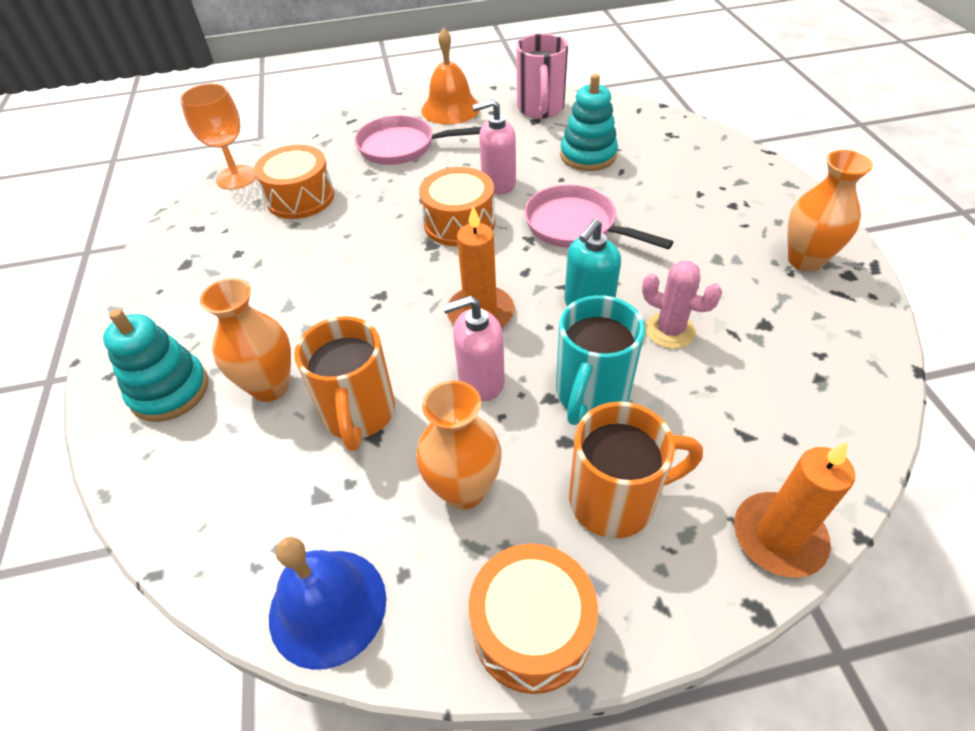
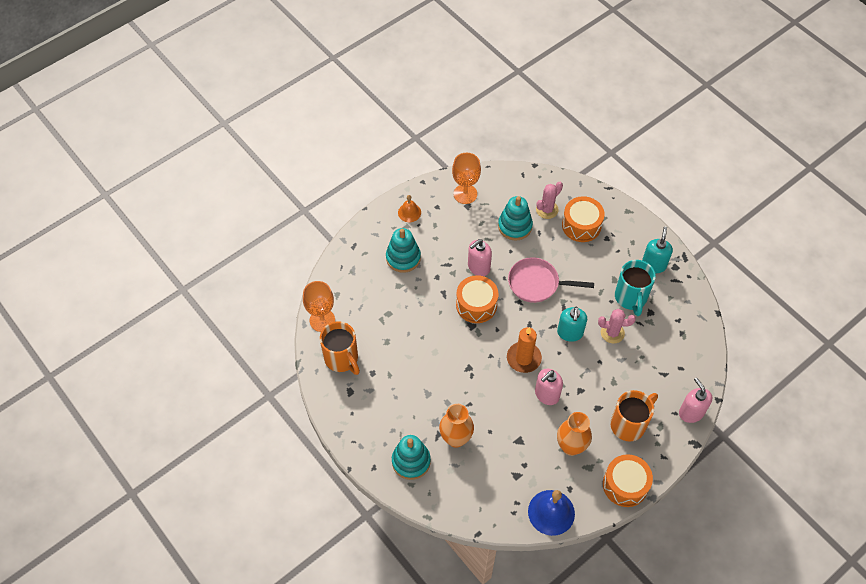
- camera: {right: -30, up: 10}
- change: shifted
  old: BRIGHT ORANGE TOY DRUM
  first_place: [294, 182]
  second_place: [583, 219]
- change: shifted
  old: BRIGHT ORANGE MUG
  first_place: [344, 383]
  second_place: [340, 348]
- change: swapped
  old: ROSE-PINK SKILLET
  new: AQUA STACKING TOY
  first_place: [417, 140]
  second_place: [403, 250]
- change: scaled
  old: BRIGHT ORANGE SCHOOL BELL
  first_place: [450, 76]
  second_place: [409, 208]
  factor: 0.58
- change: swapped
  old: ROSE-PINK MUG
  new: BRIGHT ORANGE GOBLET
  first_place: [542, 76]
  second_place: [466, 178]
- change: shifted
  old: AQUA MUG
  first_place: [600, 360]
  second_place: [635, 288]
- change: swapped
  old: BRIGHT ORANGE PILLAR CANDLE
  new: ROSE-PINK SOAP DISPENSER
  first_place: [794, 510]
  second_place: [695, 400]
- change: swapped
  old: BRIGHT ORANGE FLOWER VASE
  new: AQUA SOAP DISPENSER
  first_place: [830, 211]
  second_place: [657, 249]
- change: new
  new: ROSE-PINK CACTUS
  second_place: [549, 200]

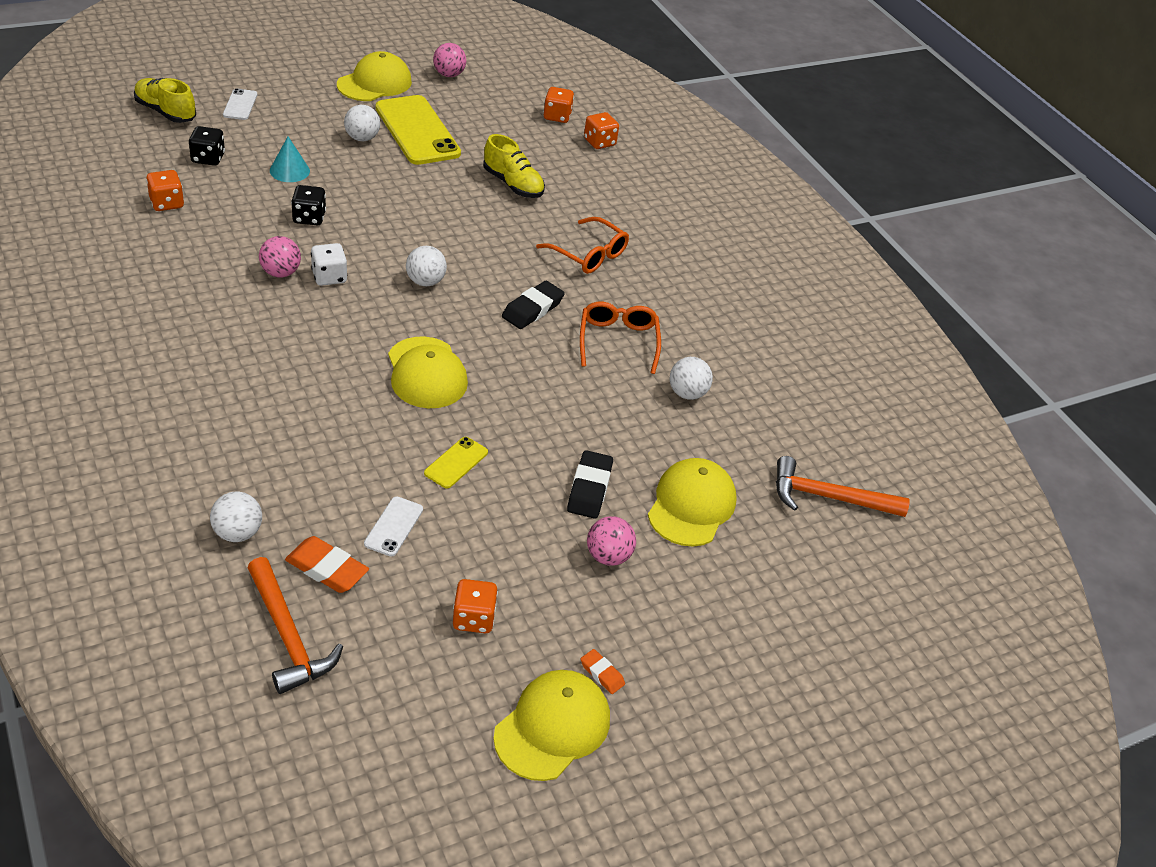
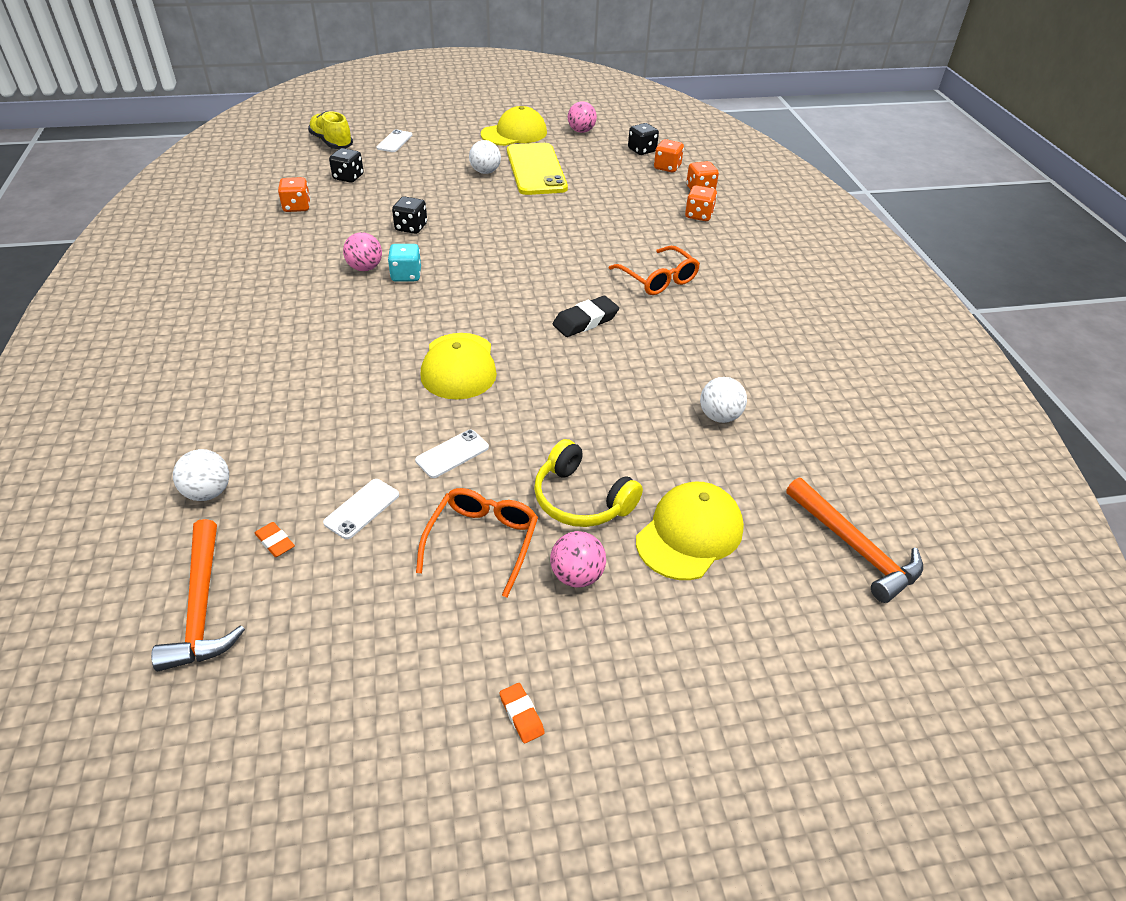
- camera: {right: 20, up: 0}
- change: gone
  old: AQUA CONE
  first_place: [290, 159]
- change: scaled
  old: BRIGHT ORANGE ERASER
  first_place: [327, 564]
  second_place: [275, 539]
  factor: 0.56
- change: repainted
  old: SNOW-WHITE DICE
  new: AQUA DICE
  first_place: [329, 264]
  second_place: [404, 263]
- change: gone
  old: SNOW-WHITE BALL
  first_place: [426, 266]
- change: repainted
  old: GOLDEN PHONE
  new: SNOW-WHITE PHONE
  first_place: [456, 463]
  second_place: [452, 454]
- change: shifted
  old: BRIGHT ORANGE DICE
  first_place: [475, 606]
  second_place: [701, 203]
- change: gone
  old: GOLDEN SHOE
  first_place: [514, 166]
- change: gone
  old: GOLDEN PEAKED CAP
  first_place: [551, 725]
- change: swapped
  old: JET-BLACK ERASER
  new: GOLDEN HEADSET
  first_place: [590, 484]
  second_place: [588, 483]
- change: shifted
  old: BRIGHT ORANGE GLASSES
  first_place: [620, 338]
  second_place: [477, 543]
- change: rotated
  old: BRIGHT ORANGE CARPENTER'S HAMMER
  first_place: [843, 486]
  second_place: [854, 540]
  degrees: -150
- change: new
  new: JET-BLACK DICE
  second_place: [643, 139]

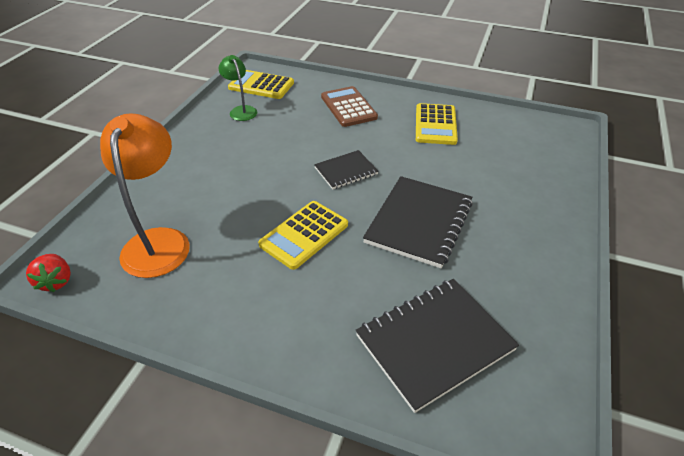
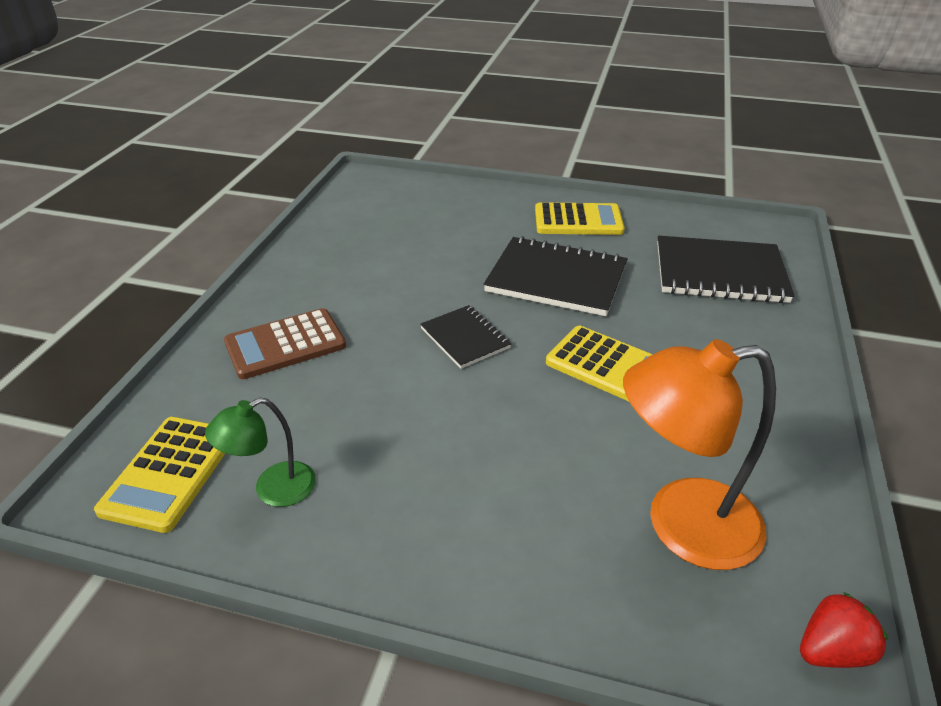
- camera: {right: -95, up: -5}
- change: rotated
  old: JET-BLACK NOTEPAD
  first_place: [437, 346]
  second_place: [725, 269]
  degrees: -45
- change: shifted
  old: GOLDEN CALCULATOR
  first_place: [437, 124]
  second_place: [580, 218]

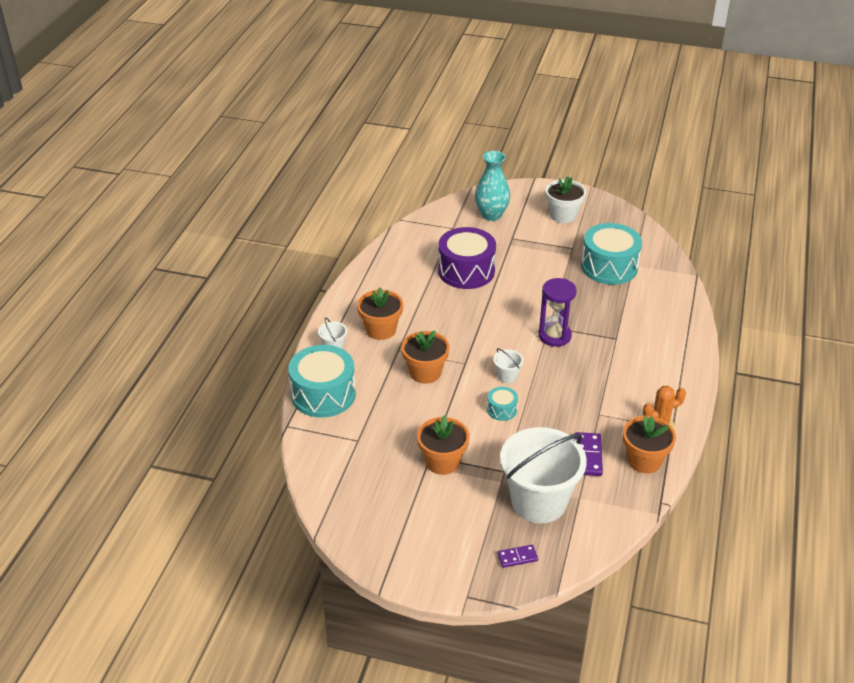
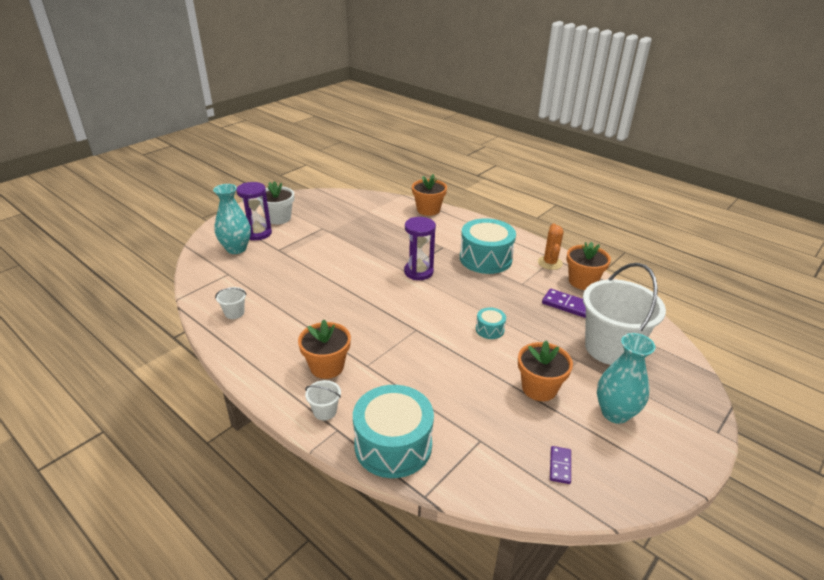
- camera: {right: -65, up: -5}
- change: shifted
  old: BRIGHT ORANGE FLOWER POT
  first_place: [425, 357]
  second_place: [429, 195]
- change: gone
  old: PURPLE TOY DRUM
  first_place: [467, 258]
- change: shifted
  old: SNOW-WHITE PAIL
  first_place: [508, 365]
  second_place: [231, 303]
- change: shifted
  old: PURPLE DOMINO
  first_place: [517, 556]
  second_place: [560, 465]
- change: shifted
  old: AQUA TOY DRUM
  first_place: [611, 254]
  second_place: [488, 246]
- change: new
  new: PURPLE SAND TIMER
  second_place: [254, 211]
- change: new
  new: AQUA FLOWER VASE
  second_place: [626, 378]

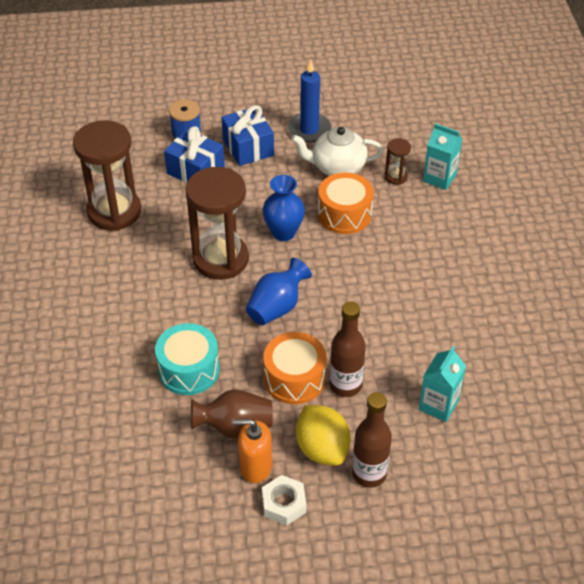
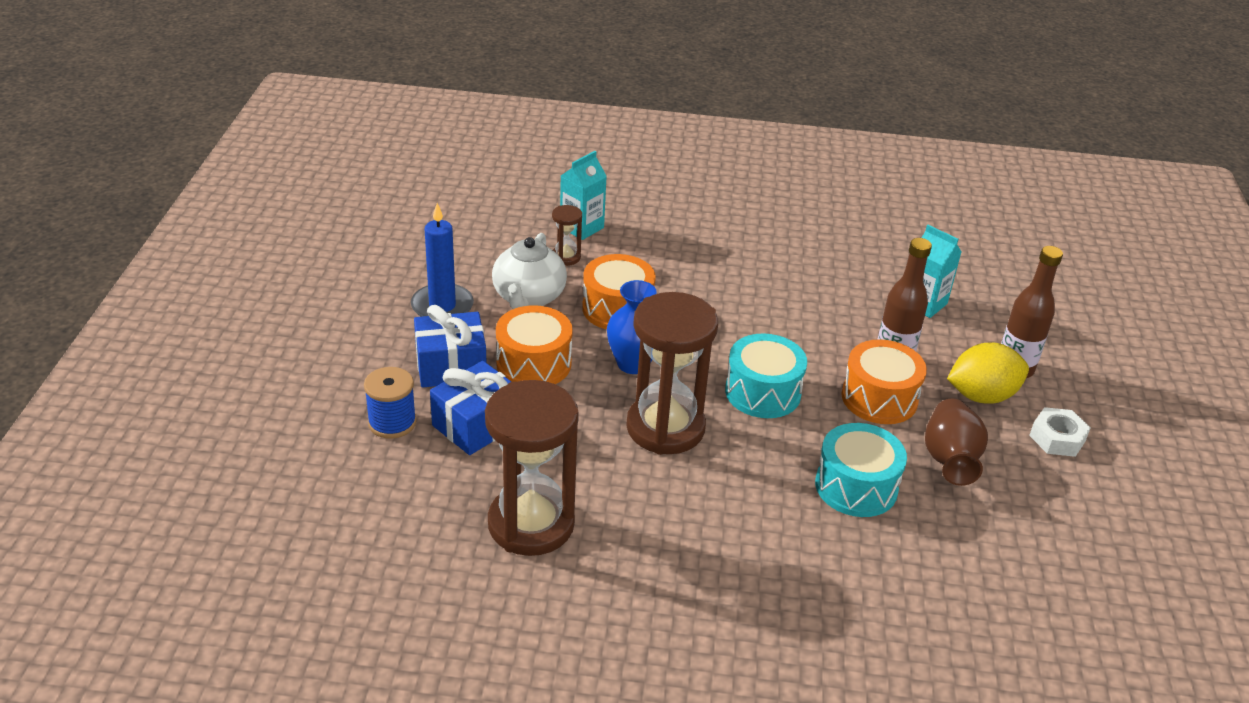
- camera: {right: -80, up: -10}
- change: gone
  old: BRIGHT ORANGE SOAP DISPENSER
  first_place: [252, 451]
- change: swapped
  old: COBALT FLOWER VASE
  new: AQUA TOY DRUM
  first_place: [279, 291]
  second_place: [766, 375]
- change: new
  new: BRIGHT ORANGE TOY DRUM
  second_place: [534, 344]

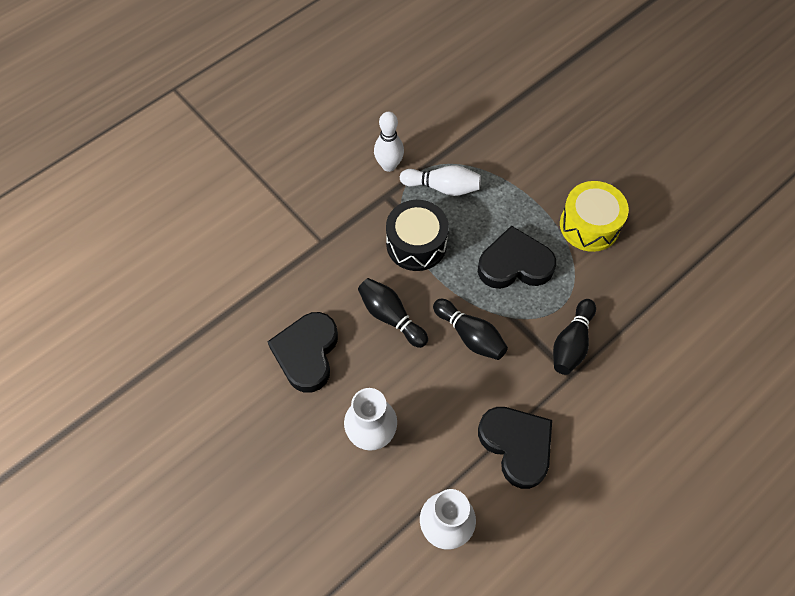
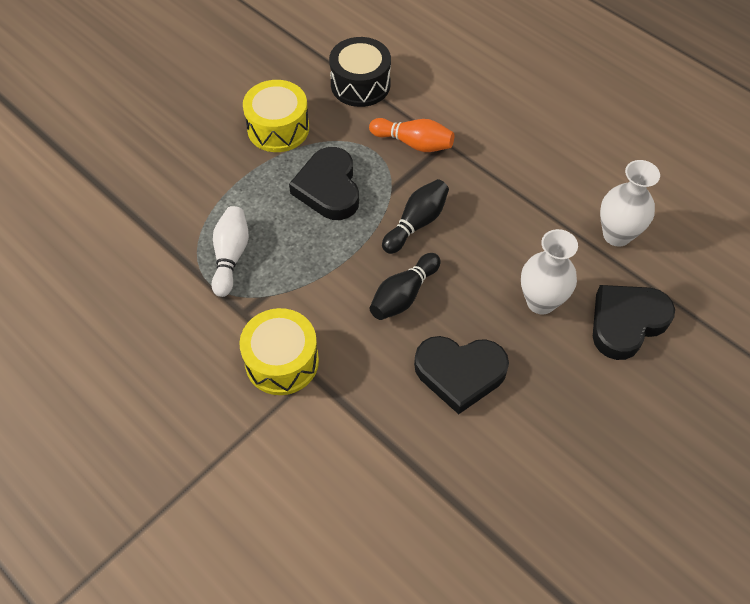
- camera: {right: -95, up: -5}
- change: gone
  old: SNOW-WHITE BOWLING PIN
  first_place: [389, 142]
- change: shifted
  old: JET-BLACK TOY DRUM
  first_place: [417, 235]
  second_place: [360, 72]
- change: shifted
  old: JET-BLACK HEART
  first_place: [515, 448]
  second_place: [634, 322]
- change: repainted
  old: JET-BLACK BOWLING PIN
  new: BRIGHT ORANGE BOWLING PIN
  first_place: [574, 337]
  second_place: [411, 135]
- change: new
  new: GOLDEN TOY DRUM
  second_place: [279, 351]

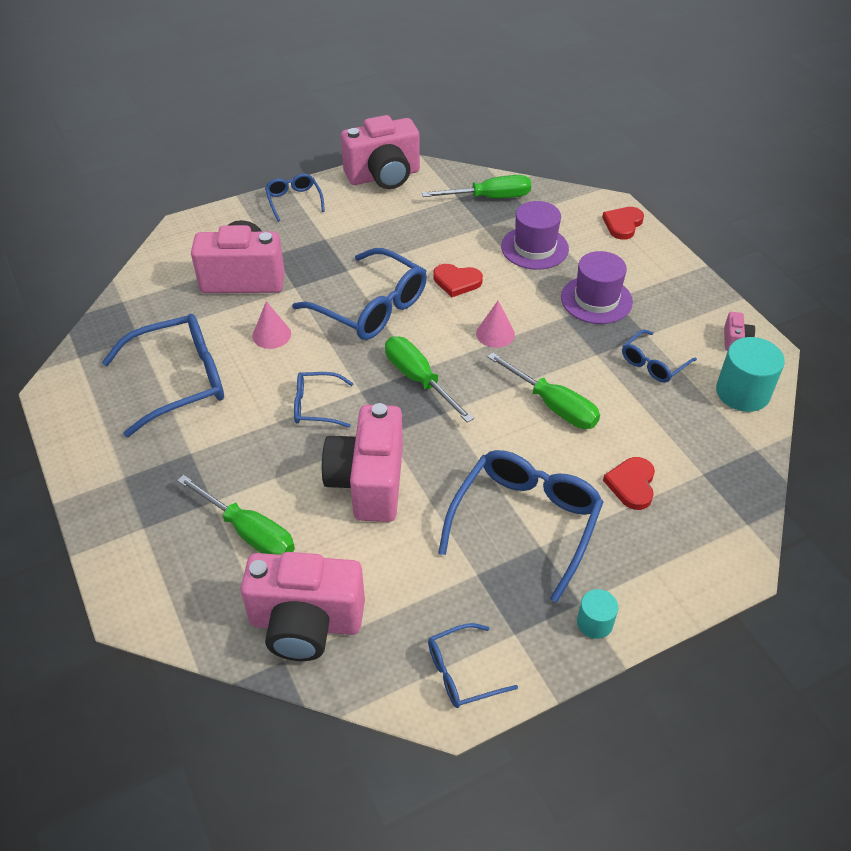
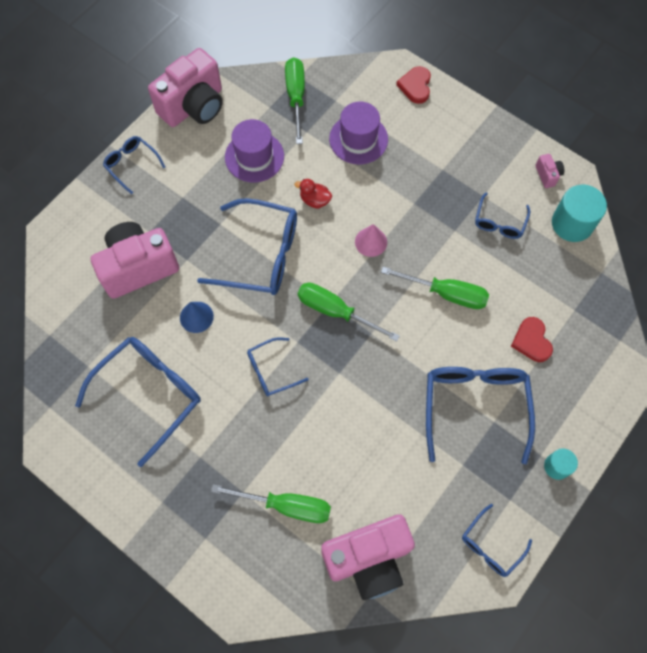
- camera: {right: -25, up: 20}
- change: repainted
  old: ROSE-PINK CONE
  new: COBALT CONE
  first_place: [271, 325]
  second_place: [197, 317]
- change: gone
  old: ROSE-PINK COMPACT CAMERA
  first_place: [362, 462]
- change: rotated
  old: LEAF-GREEN FLAT SCREWDRIVER
  first_place: [476, 186]
  second_place: [295, 100]
  degrees: -60
- change: swapped
  old: RED HEART
  new: RED TOY DUCK
  first_place: [458, 280]
  second_place: [313, 194]
- change: shifted
  old: PURPLE TALL HAT
  first_place: [597, 287]
  second_place: [254, 150]

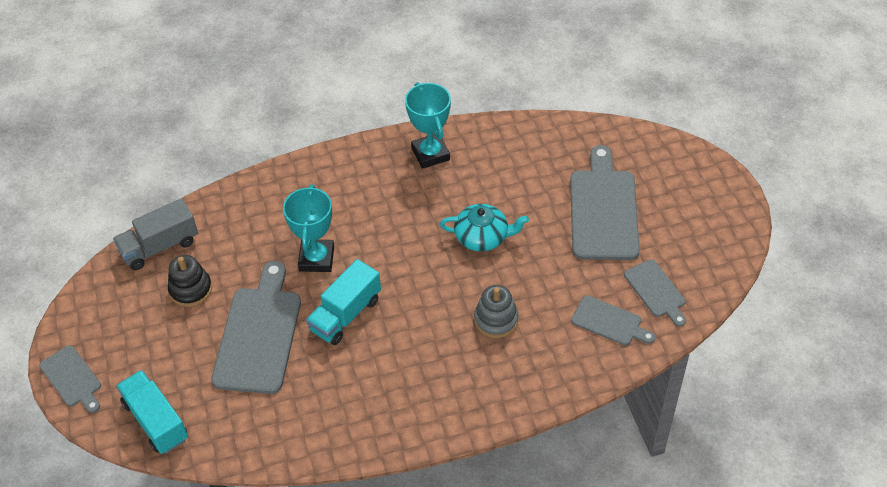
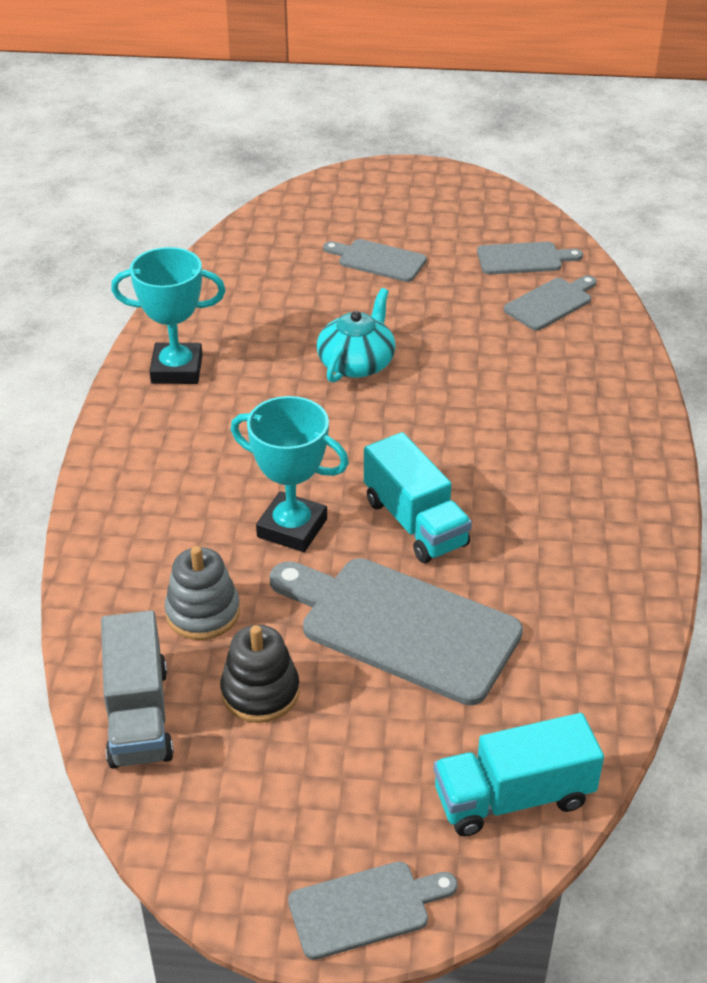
- camera: {right: -70, up: -10}
- change: shifted
  old: GRAY STACKING TOY
  first_place: [496, 311]
  second_place: [202, 593]
- change: scaled
  old: GRAY BREAD BOARD
  first_place: [605, 202]
  second_place: [375, 260]
  factor: 0.54

